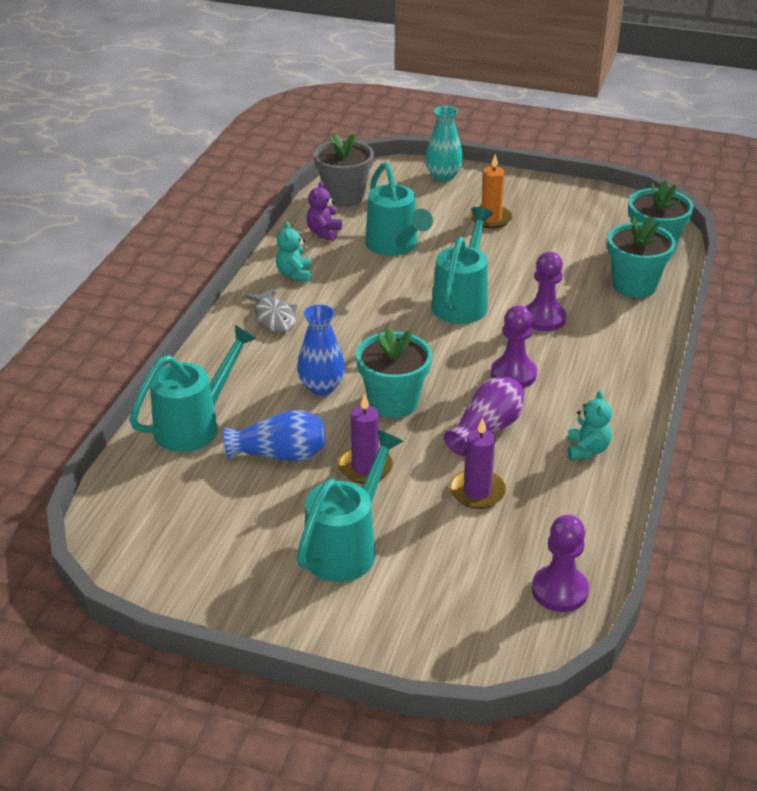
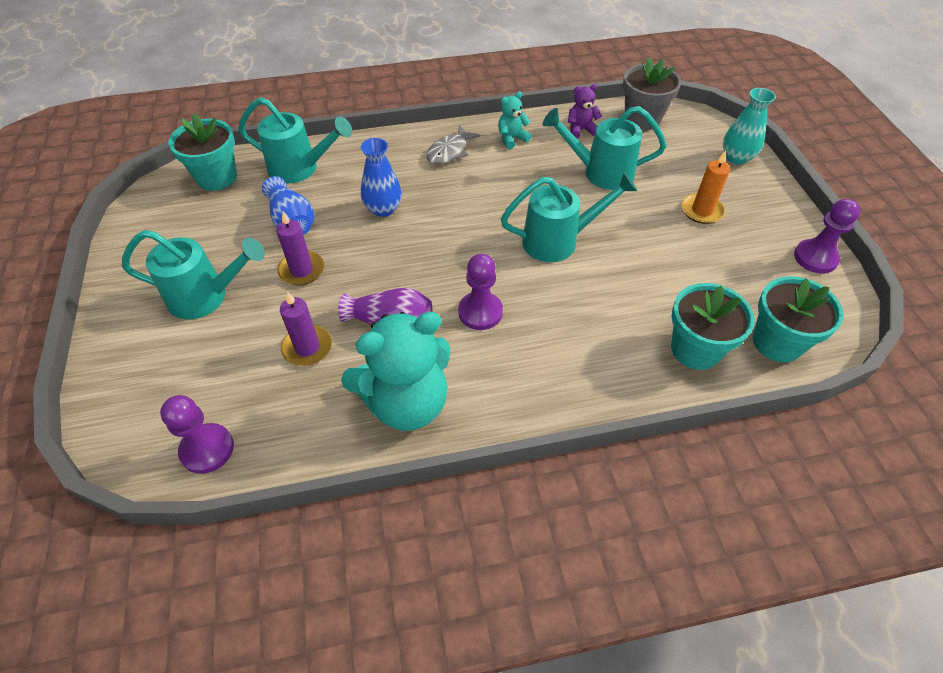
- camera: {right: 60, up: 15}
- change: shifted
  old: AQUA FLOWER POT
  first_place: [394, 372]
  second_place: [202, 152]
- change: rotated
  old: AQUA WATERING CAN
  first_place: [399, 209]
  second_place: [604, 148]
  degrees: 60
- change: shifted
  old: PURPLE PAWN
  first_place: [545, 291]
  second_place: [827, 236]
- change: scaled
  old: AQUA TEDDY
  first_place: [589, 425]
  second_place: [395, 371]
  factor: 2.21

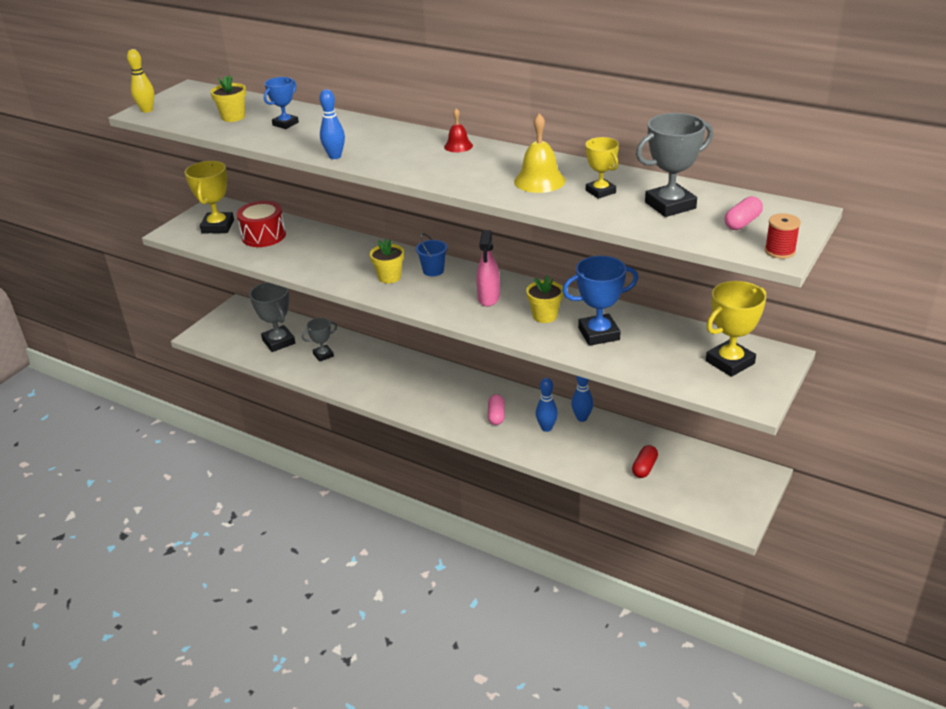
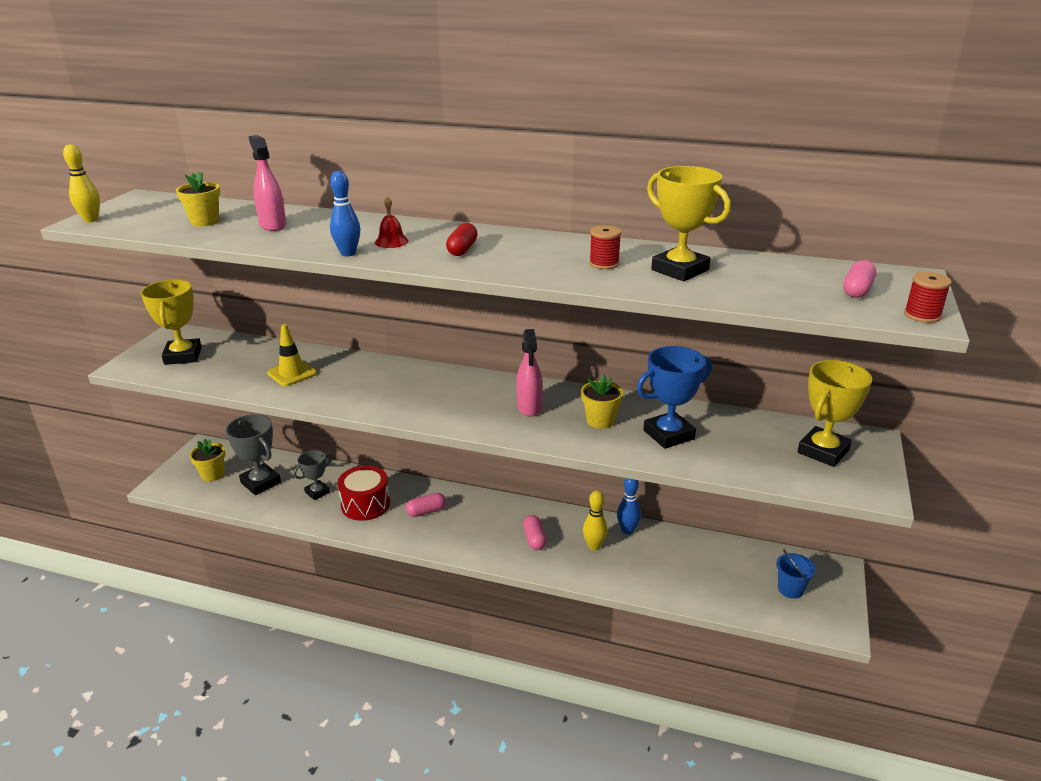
- camera: {right: -15, up: -5}
- change: shifted
  old: RED TOY DRUM
  first_place: [261, 224]
  second_place: [363, 493]
- change: swapped
  old: COBALT PRIZE CUP
  new: ROSE-PINK SPRAY BOTTLE
  first_place: [281, 103]
  second_place: [267, 183]
- change: shifted
  old: GOLDEN FLOWER POT
  first_place: [387, 260]
  second_place: [207, 460]
- change: shifted
  old: COBALT PAIL
  first_place: [432, 254]
  second_place: [796, 574]
- change: shifted
  old: RED SCHOOL BELL
  first_place: [458, 130]
  second_place: [392, 222]
- change: swapped
  old: GOLDEN SCHOOL BELL
  new: RED BOBBIN
  first_place: [540, 153]
  second_place: [605, 247]
- change: repainted
  old: COBALT BOWLING PIN
  new: GOLDEN BOWLING PIN
  first_place: [547, 405]
  second_place: [595, 520]
- change: scaled
  old: GOLDEN PRIZE CUP
  first_place: [602, 168]
  second_place: [689, 223]
  factor: 1.63
- change: shifted
  old: RED CAPSULE
  first_place: [645, 461]
  second_place: [462, 239]
- change: gone
  old: GRAY PRIZE CUP
  first_place: [674, 165]
- change: new
  new: GOLDEN ROAD CONE
  second_place: [292, 355]
- change: new
  new: ROSE-PINK CAPSULE
  second_place: [425, 505]

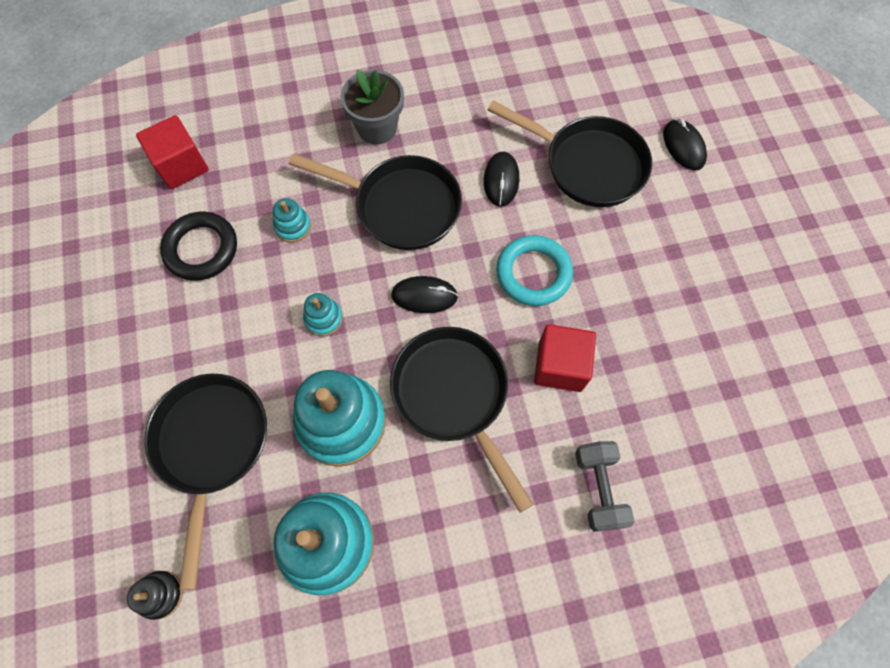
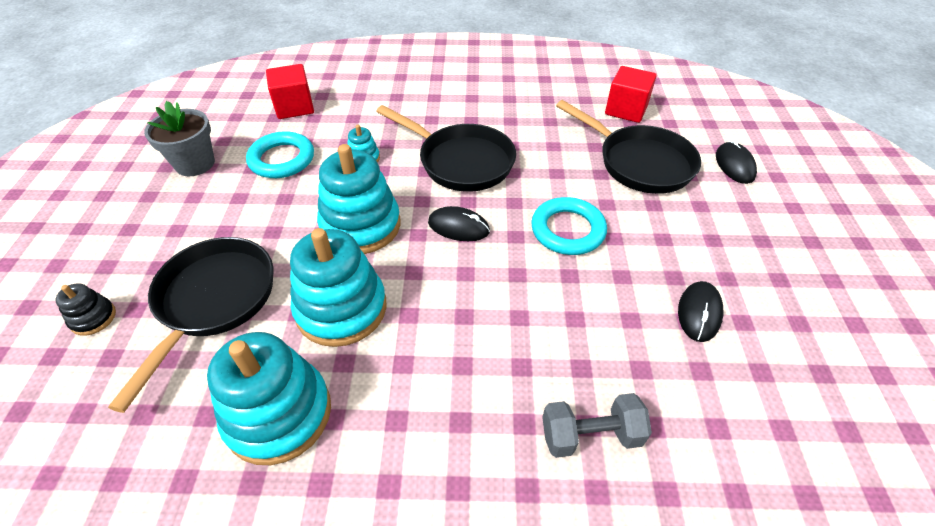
- camera: {right: 15, up: -20}
- change: shifted
  old: JET-BLACK STACKING TOY
  first_place: [155, 595]
  second_place: [85, 309]
- change: repainted
  old: JET-BLACK TORUS
  new: AQUA TORUS
  first_place: [198, 246]
  second_place: [280, 154]
- change: scaled
  old: AQUA STACKING TOY
  first_place: [323, 315]
  second_place: [358, 199]
  factor: 2.18
- change: shifted
  old: GRAY FLOWER POT
  first_place: [372, 107]
  second_place: [179, 138]
- change: gone
  old: JET-BLACK SKILLET
  first_place: [461, 420]
- change: shifted
  old: JET-BLACK COMPUTER MOUSE
  first_place: [501, 179]
  second_place: [701, 311]
- change: shifted
  old: RED BLOCK
  first_place: [565, 358]
  second_place: [631, 94]
- change: rotated
  old: GRAY HAND WEIGHT
  first_place: [605, 486]
  second_place: [597, 425]
  degrees: 75

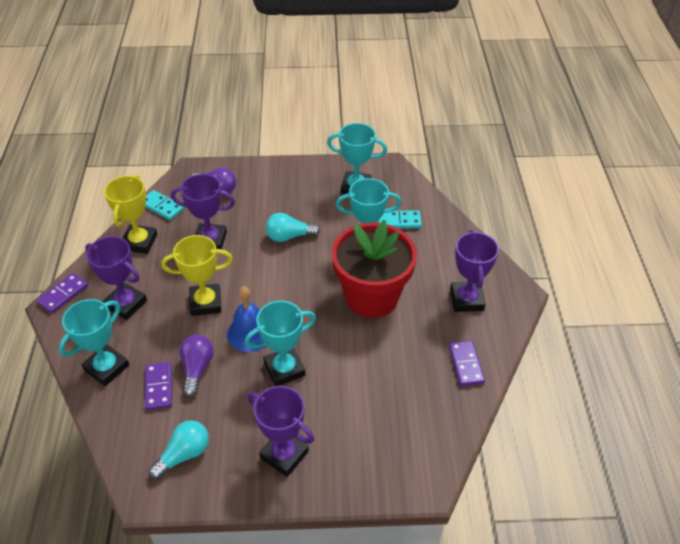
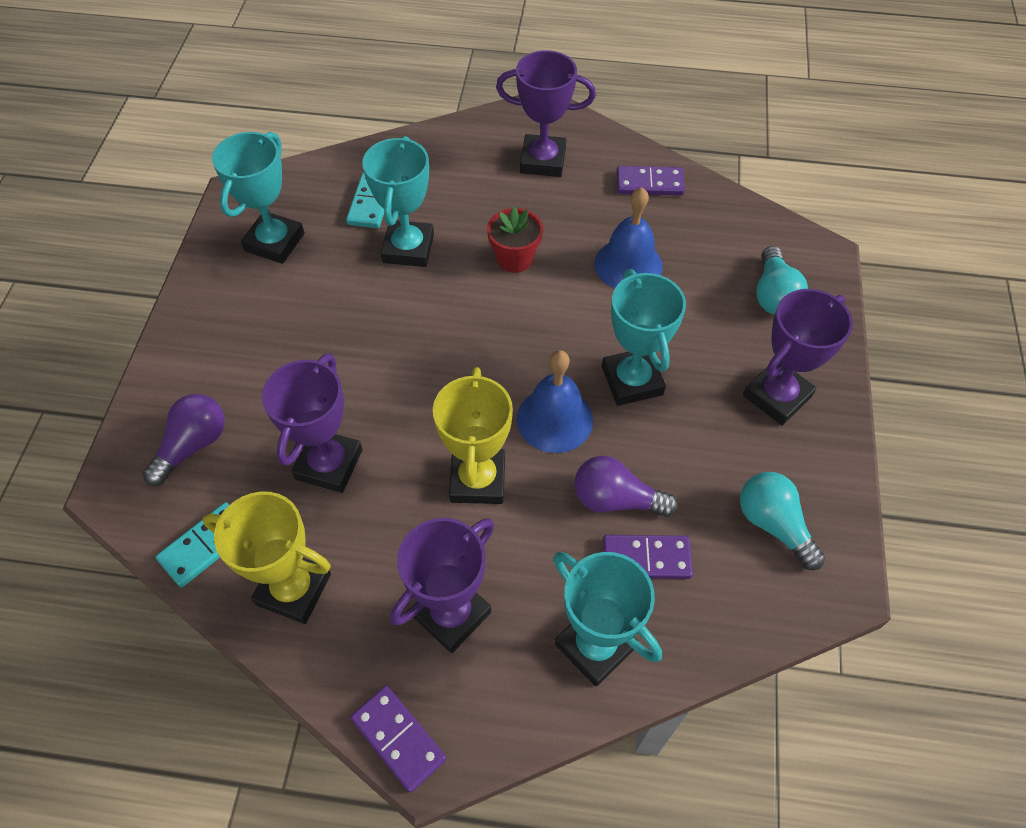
- camera: {right: -80, up: 10}
- change: shifted
  old: AQUA LIGHTBULB
  first_place: [293, 227]
  second_place: [782, 280]
- change: scaled
  old: RED FLOWER POT
  first_place: [374, 269]
  second_place: [515, 239]
  factor: 0.45
- change: new
  new: COBALT SCHOOL BELL
  second_place: [628, 238]

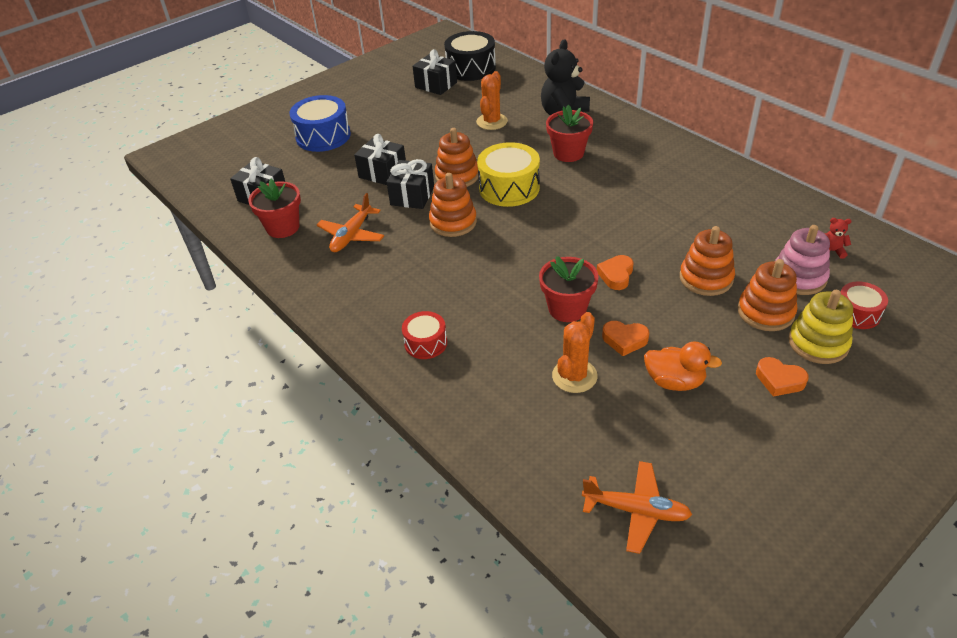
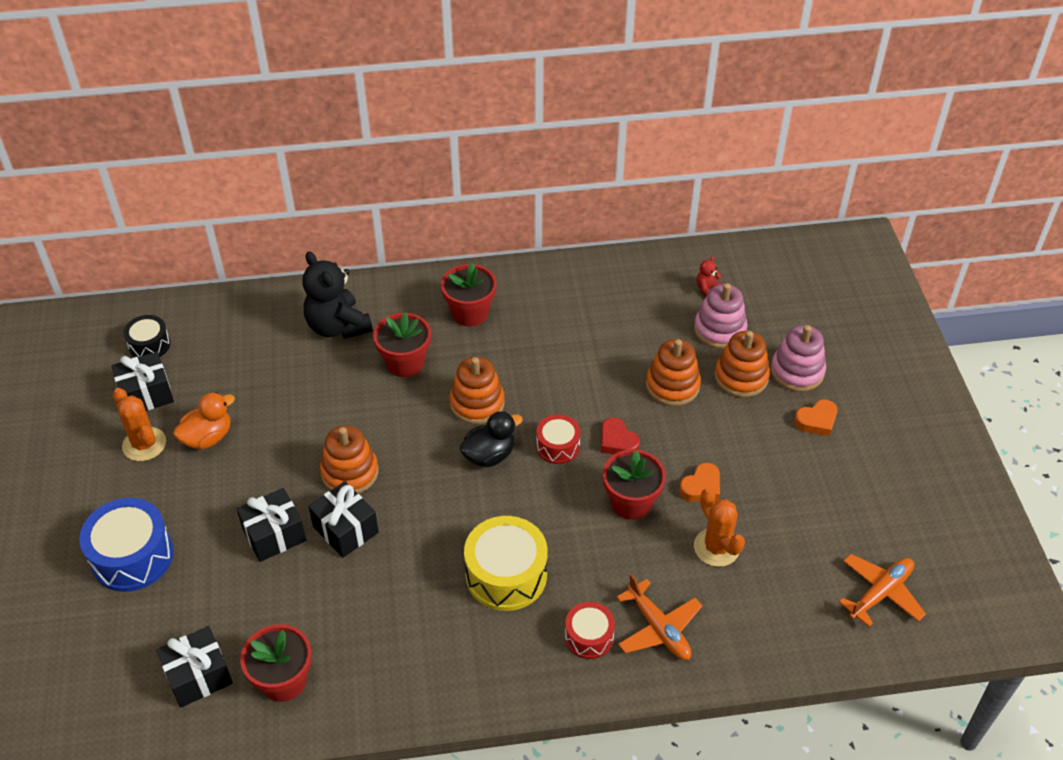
- camera: {right: -60, up: 5}
- change: shifted
  old: BRIGHT ORANGE AEROPLANE
  first_place: [350, 222]
  second_place: [659, 617]
- change: shifted
  old: BRIGHT ORANGE STACKING TOY
  first_place: [453, 205]
  second_place: [477, 390]
- change: scaled
  old: JET-BLACK TOY DRUM
  first_place: [470, 56]
  second_place: [146, 336]
  factor: 0.58
- change: shifted
  old: BRIGHT ORANGE CACTUS
  first_place: [492, 100]
  second_place: [139, 424]
- change: shifted
  old: GOLDEN TOY DRUM
  first_place: [508, 174]
  second_place: [506, 563]
- change: repainted
  old: BRIGHT ORANGE HEART
  new: RED HEART
  first_place: [615, 272]
  second_place: [620, 435]
- change: shifted
  old: BRIGHT ORANGE TOY DUCK
  first_place: [683, 366]
  second_place: [204, 420]
- change: repainted
  old: GOLDEN STACKING TOY
  new: ROSE-PINK STACKING TOY
  first_place: [820, 327]
  second_place: [798, 358]
- change: shifted
  old: RED TOY DRUM
  first_place: [864, 305]
  second_place: [558, 439]
- change: new
  new: RED FLOWER POT
  second_place: [468, 294]
- change: new
  new: JET-BLACK TOY DUCK
  second_place: [491, 439]

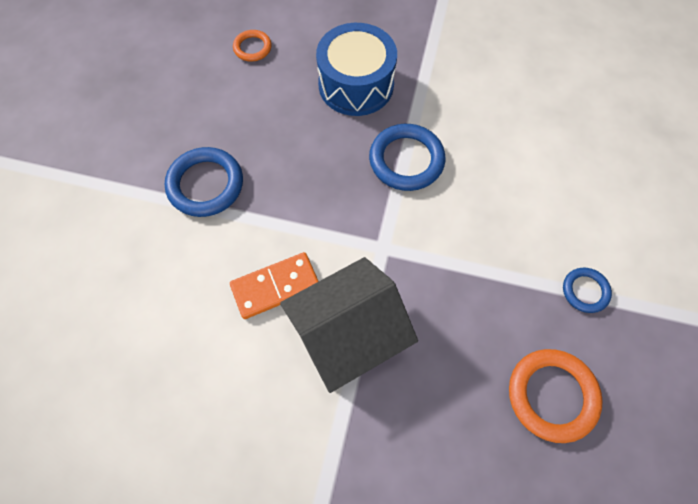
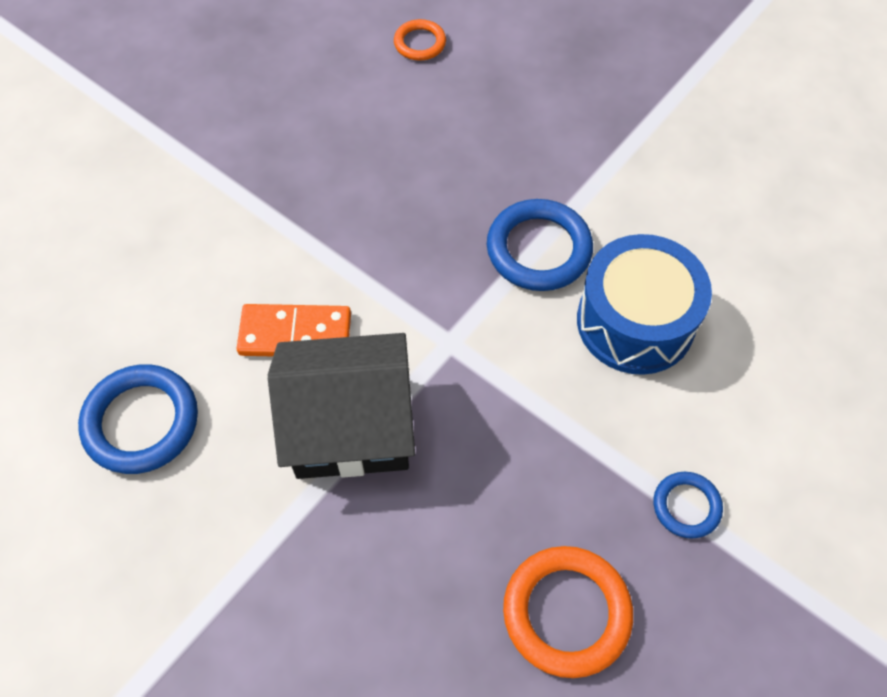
- camera: {right: 25, up: -5}
- change: shifted
  old: COBALT TORUS
  first_place: [204, 182]
  second_place: [138, 419]
- change: shifted
  old: COBALT TOY DRUM
  first_place: [356, 69]
  second_place: [644, 304]

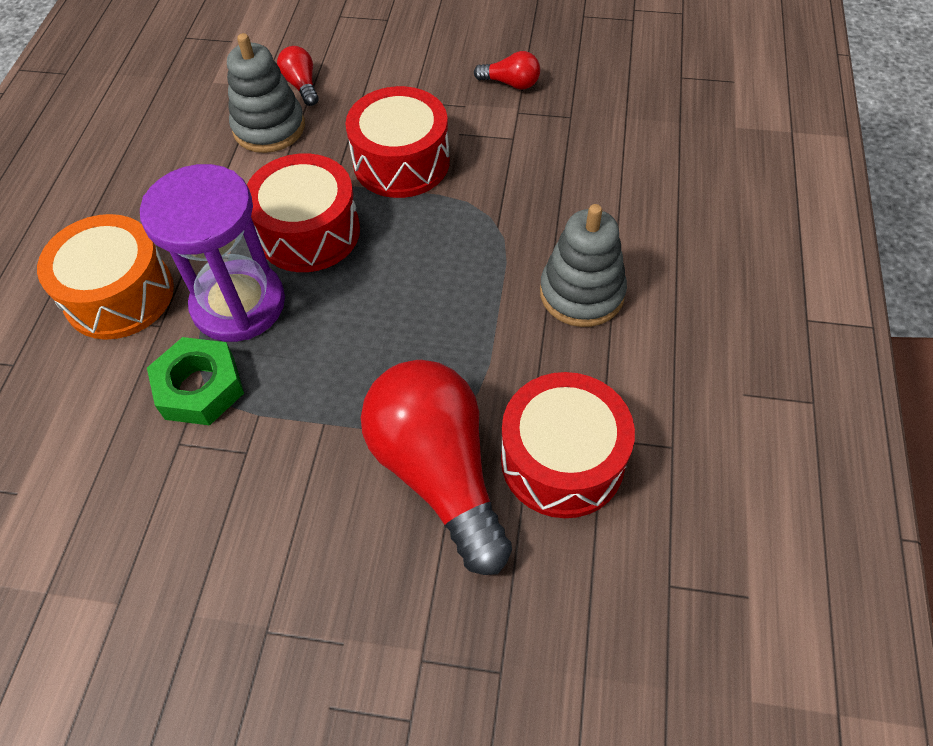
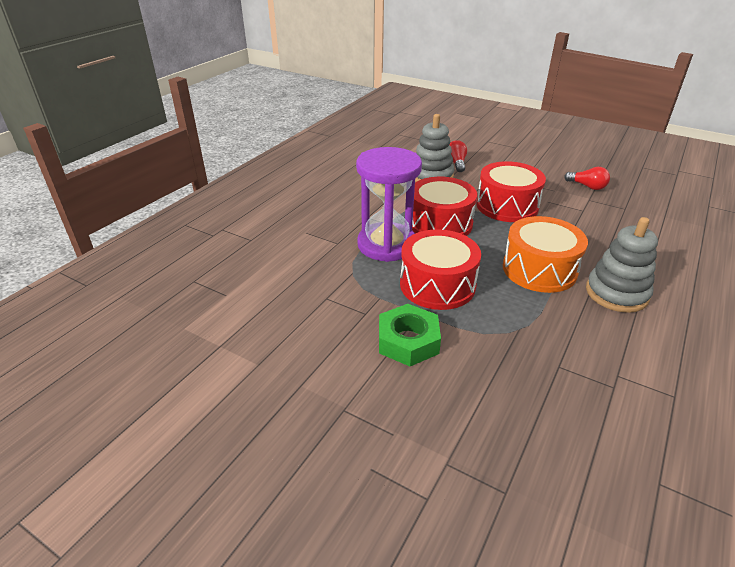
- camera: {right: 20, up: -20}
- change: shifted
  old: BRIGHT ORANGE TOY DRUM
  first_place: [105, 277]
  second_place: [545, 254]
- change: shifted
  old: LEAF-GREEN HEXAGON NUT
  first_place: [195, 381]
  second_place: [410, 335]
- change: gone
  old: RED LIGHTBULB
  first_place: [436, 467]
- change: shifted
  old: RED TOY DRUM
  first_place: [568, 445]
  second_place: [440, 269]

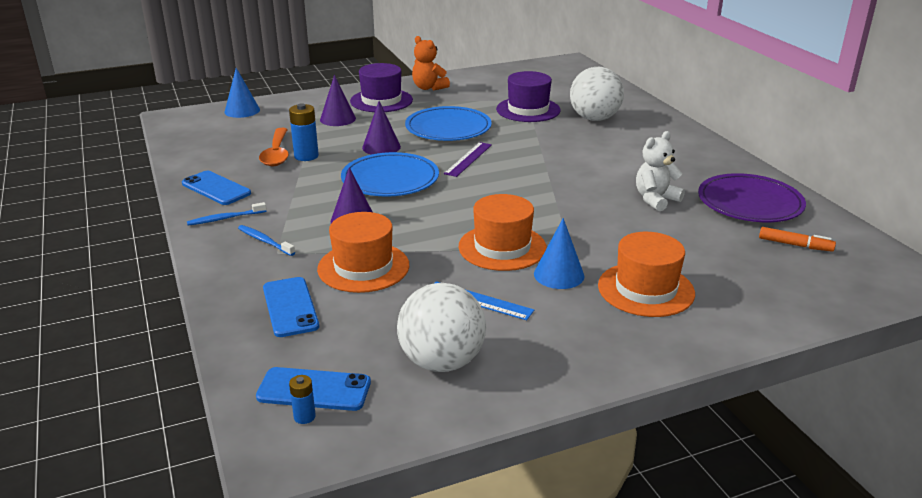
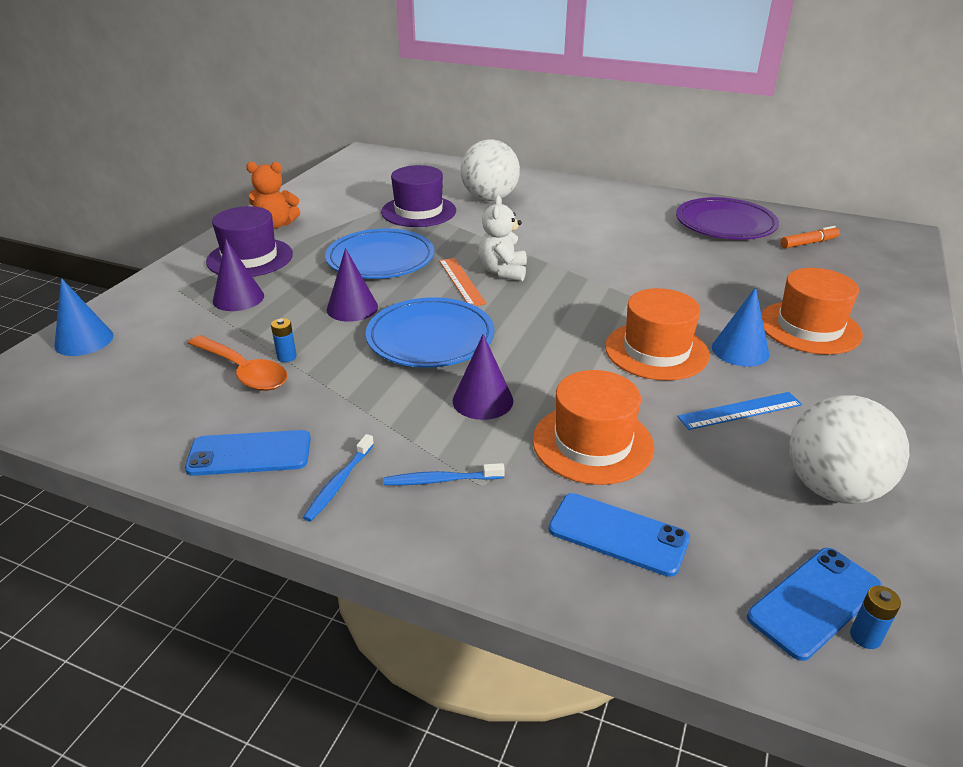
- camera: {right: -45, up: 5}
- change: scaled
  old: COBALT AA BATTERY
  first_place: [304, 132]
  second_place: [284, 340]
  factor: 0.55
- change: repainted
  old: PURPLE RULER
  new: BRIGHT ORANGE RULER
  first_place: [468, 159]
  second_place: [463, 282]
- change: shifted
  old: SNOW-WHITE TEDDY
  first_place: [660, 171]
  second_place: [503, 238]

